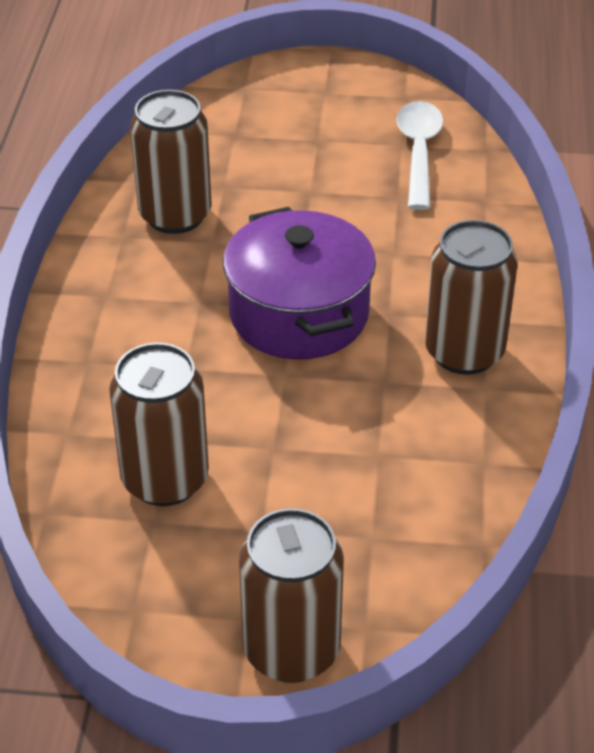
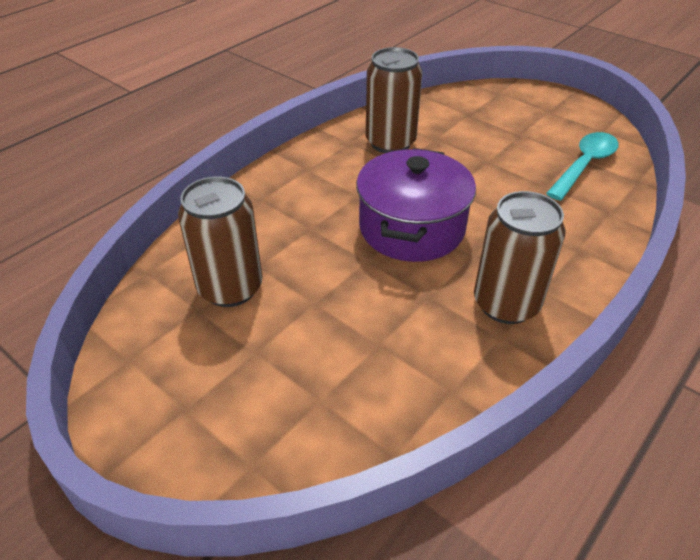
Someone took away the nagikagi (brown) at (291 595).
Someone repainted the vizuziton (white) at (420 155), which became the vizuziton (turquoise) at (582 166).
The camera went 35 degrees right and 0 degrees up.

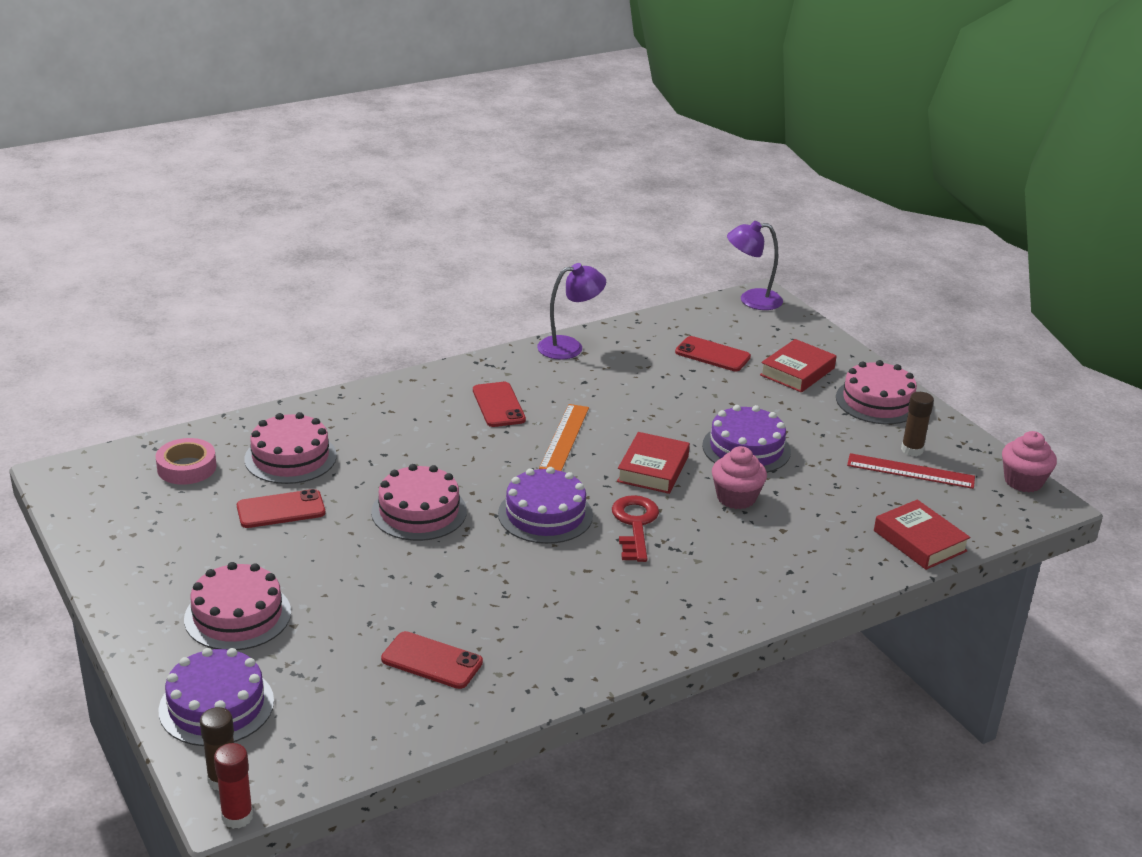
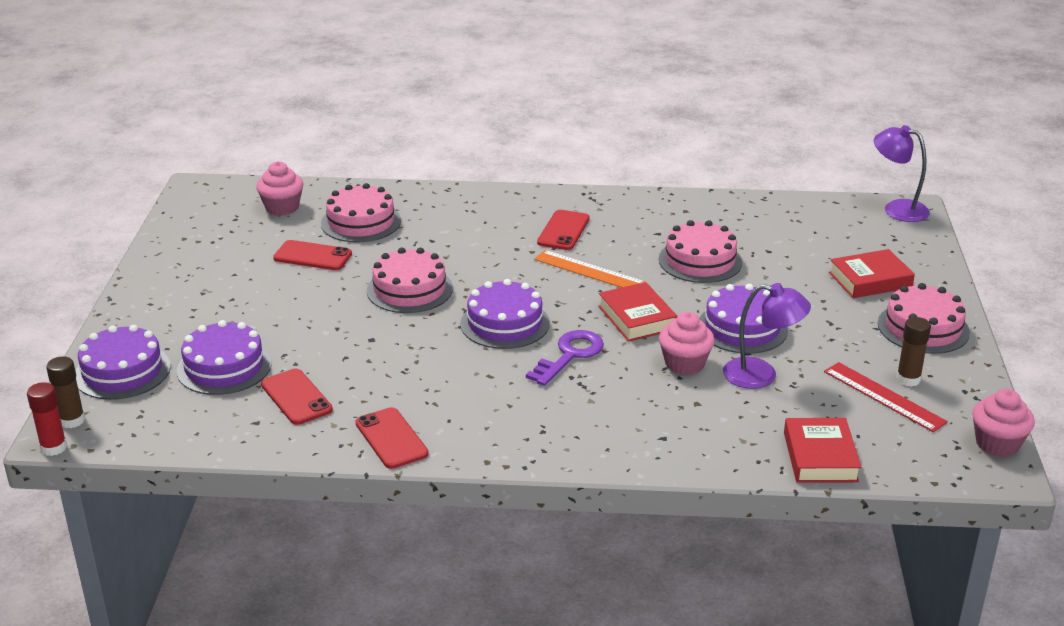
Someone swapped the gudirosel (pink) at (186 461) for the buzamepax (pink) at (279 188).
Someone carried the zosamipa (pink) from (237 606) to (700 251).
Someone carried the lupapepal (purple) from (571 311) to (767 336).
Someone rotated the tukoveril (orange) at (564 437) by 75 degrees clockwise.
Someone repainted the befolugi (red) at (635 528), which became the befolugi (purple) at (565 358).
Someone rotated the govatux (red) at (653 463) by 75 degrees counterclockwise.
Someone carried the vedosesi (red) from (713 353) to (392 438).
Someone put down the zosamipa (purple) at (224 357).
The camera went 35 degrees right and 0 degrees up.

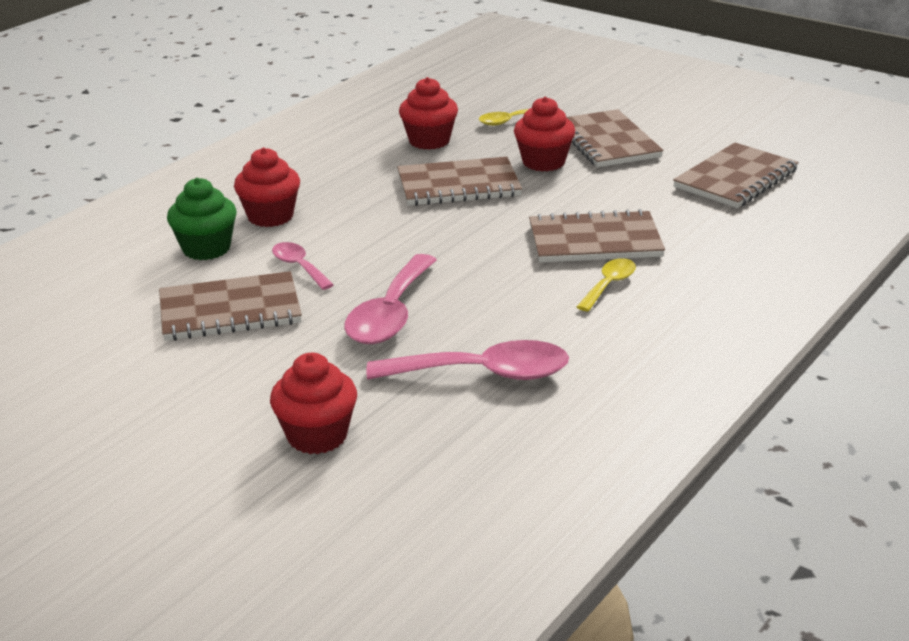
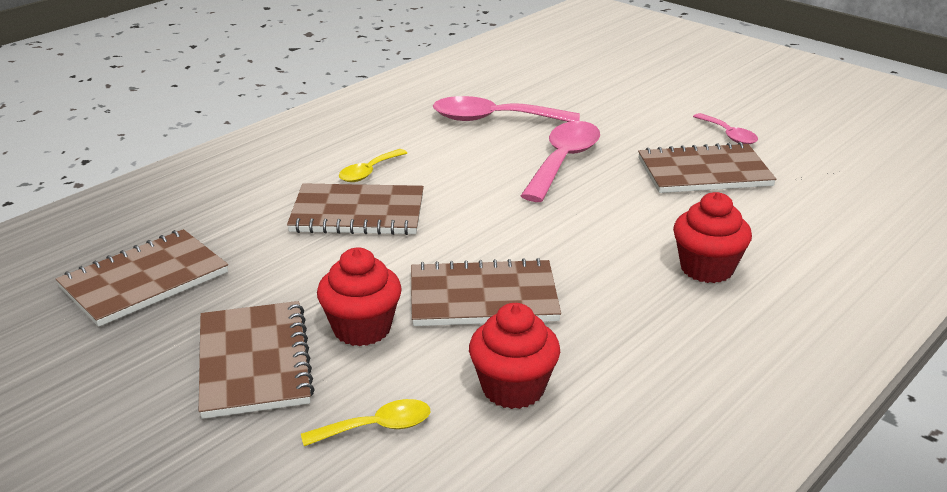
Someone took away the buzamepax (green) at (202 219).
Someone took away the buzamepax (red) at (313 403).
Someone carried the vizuziton (pink) from (303 266) to (725 128).
The camera went 175 degrees left and 0 degrees up.

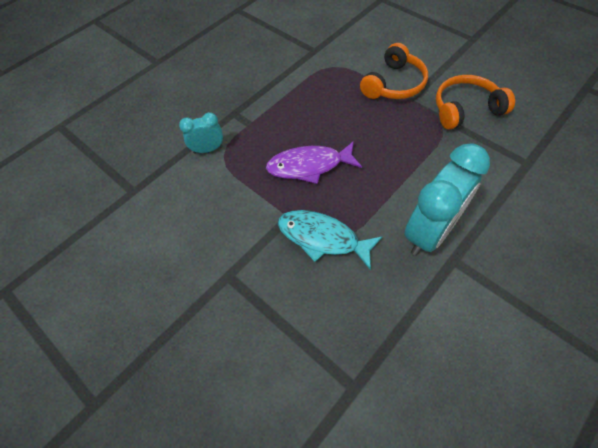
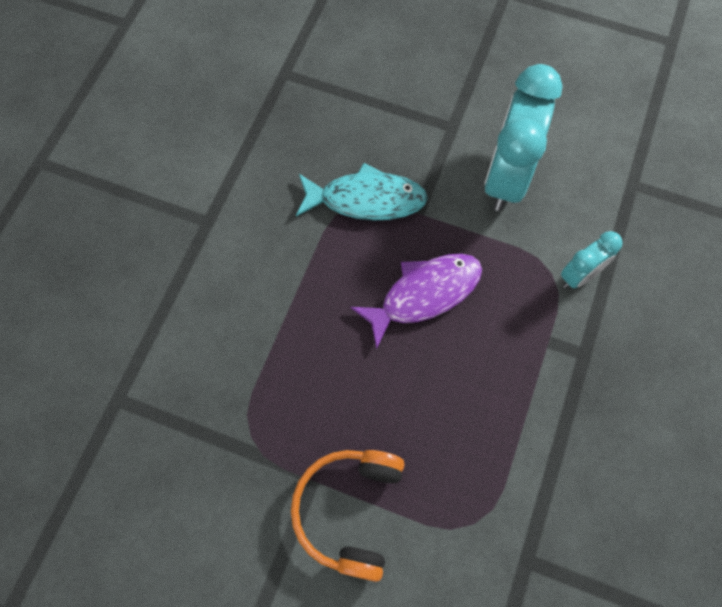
Someone carried the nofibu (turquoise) from (447 199) to (523 137).
Someone took away the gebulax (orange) at (475 102).
The camera went 155 degrees right and 10 degrees up.

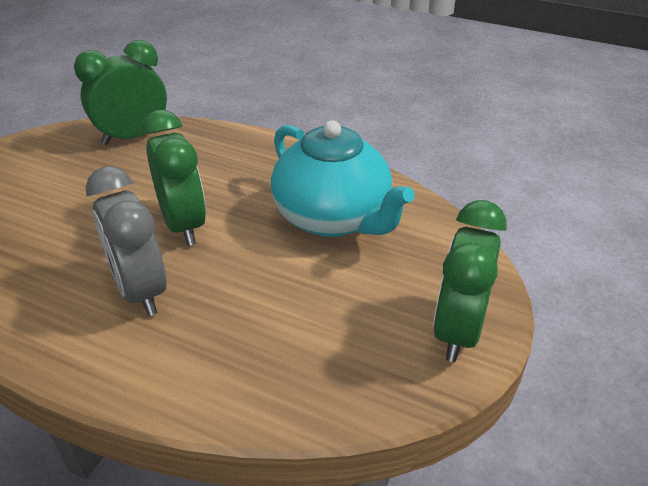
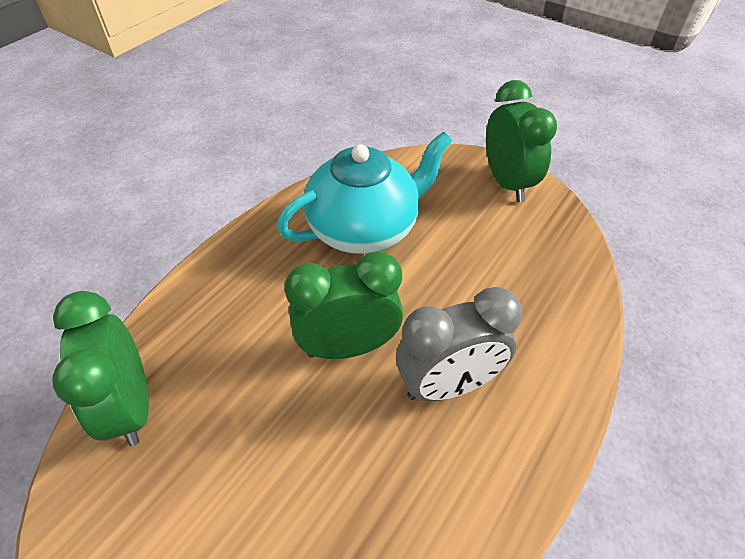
Someone rotated the nofibu (green) at (470 281) by 135 degrees counterclockwise.
The camera went 80 degrees left and 10 degrees up.

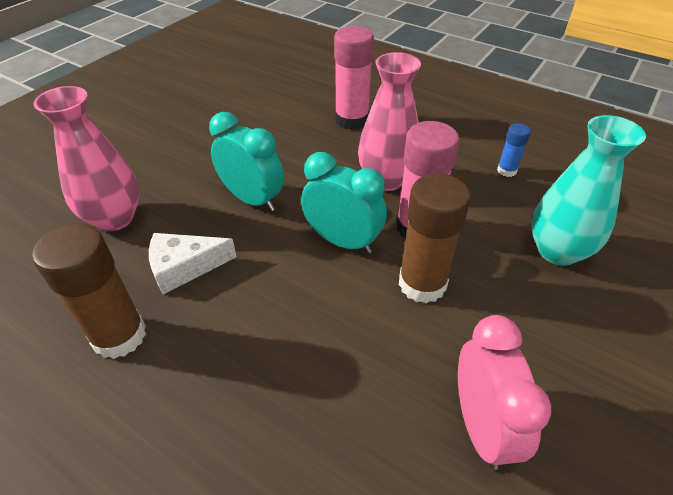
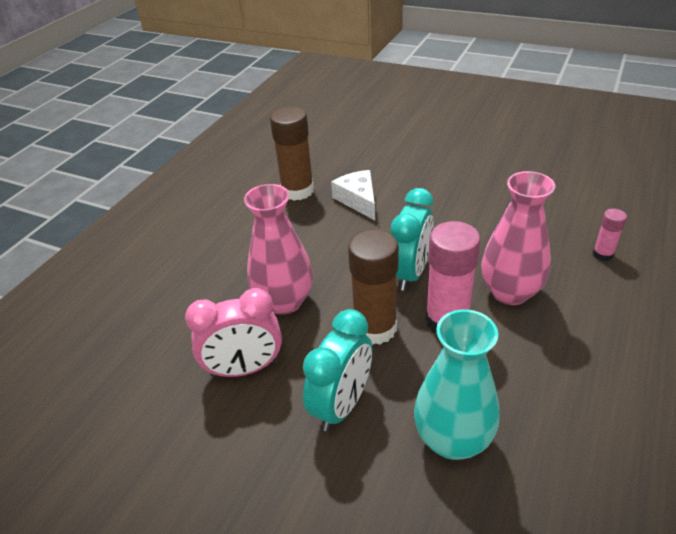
Someone carried the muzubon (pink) from (87 158) to (278 249).
Someone carried the nofibu (turquoise) from (246 161) to (337 370).
Someone scaled the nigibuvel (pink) at (354 78) by 0.50.
Someone took away the nigibuvel (blue) at (514 150).
The camera went 85 degrees right and 5 degrees down.

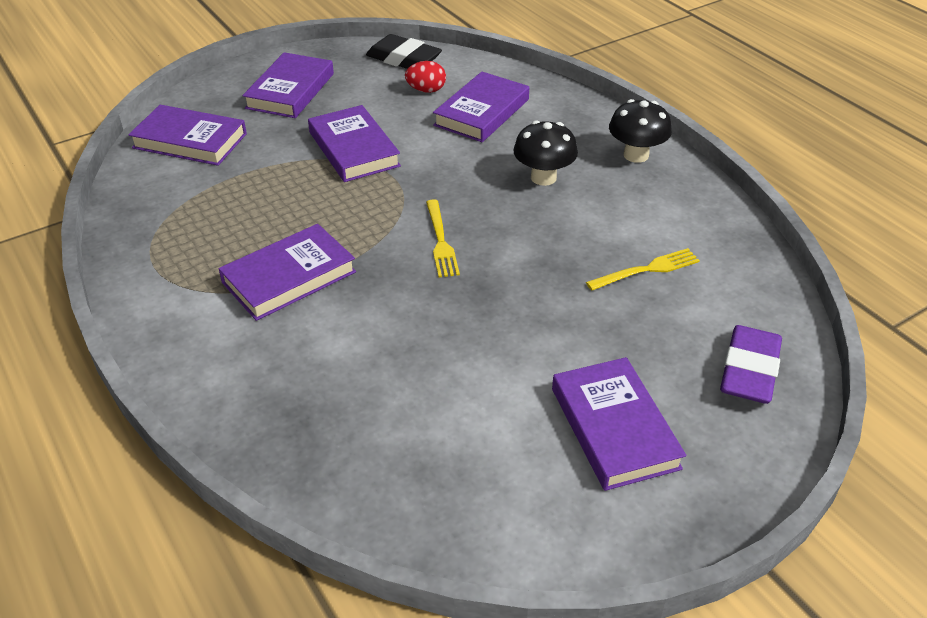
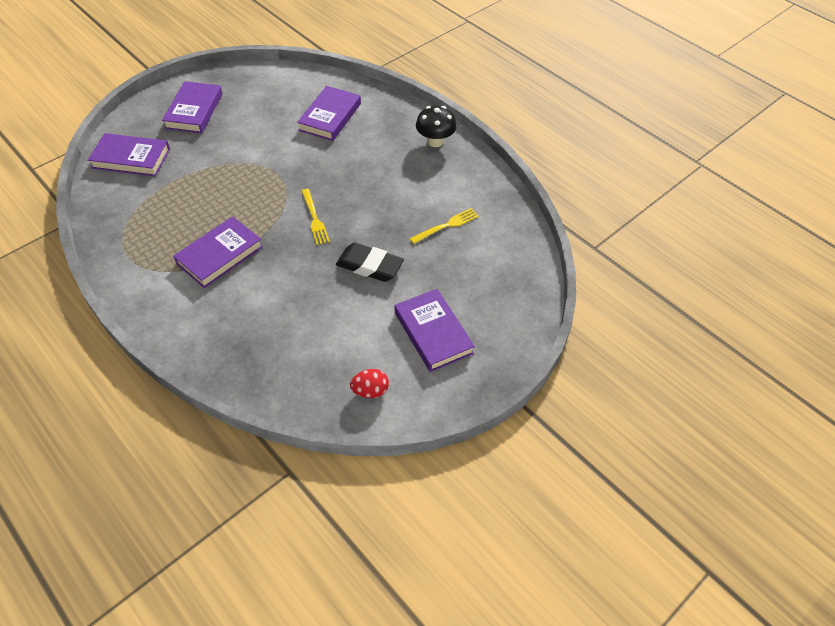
Someone took away the govatux (purple) at (354 143).
Someone carried the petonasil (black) from (404 51) to (370 262).
Someone carried the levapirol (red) from (425 77) to (369 383).
Someone took away the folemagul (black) at (545 153).
Someone took away the petonasil (purple) at (751 364).
The camera went 10 degrees left and 10 degrees up.

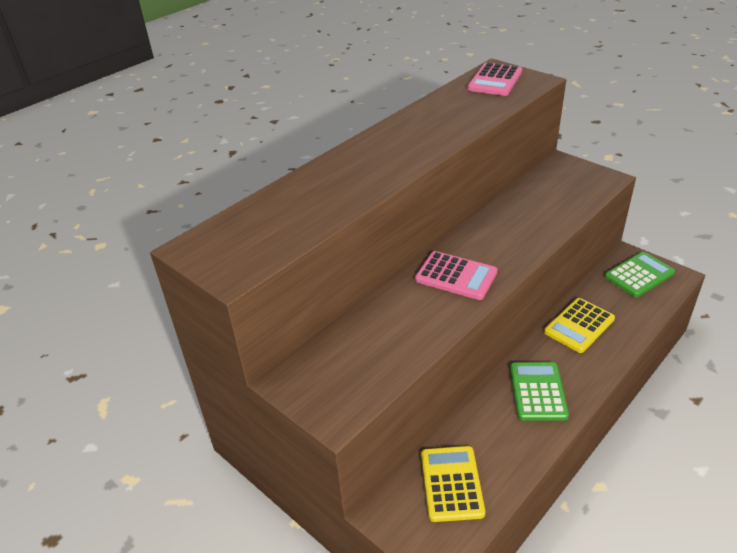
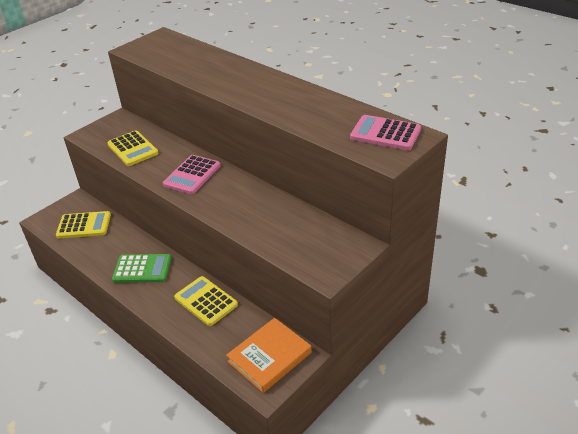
Someone swapped the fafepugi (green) at (640 274) for the govatux (orange) at (269 355).
Someone put down the fafepugi (yellow) at (133 148).
The camera went 90 degrees right and 0 degrees up.

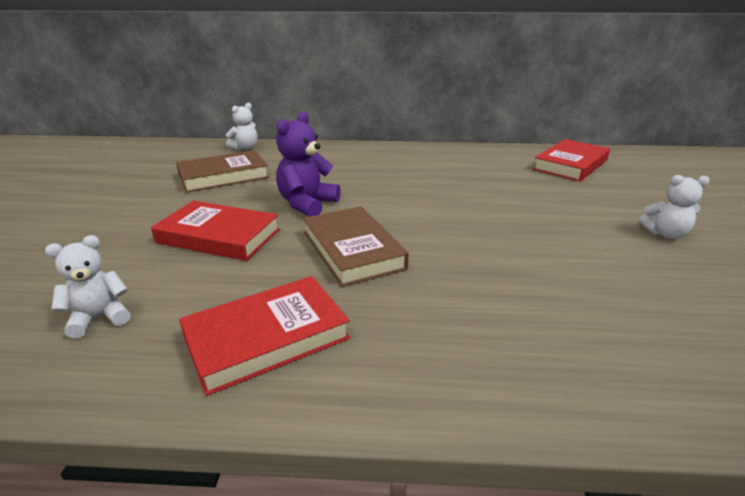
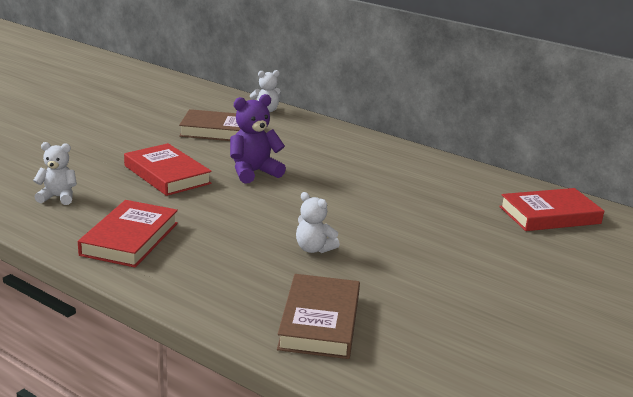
Someone rotated the govatux (red) at (264 336) by 75 degrees counterclockwise.
Someone carried the govatux (brown) from (356 246) to (318 316).
Someone carried the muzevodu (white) from (674 207) to (318 222).
The camera went 30 degrees right and 5 degrees down.

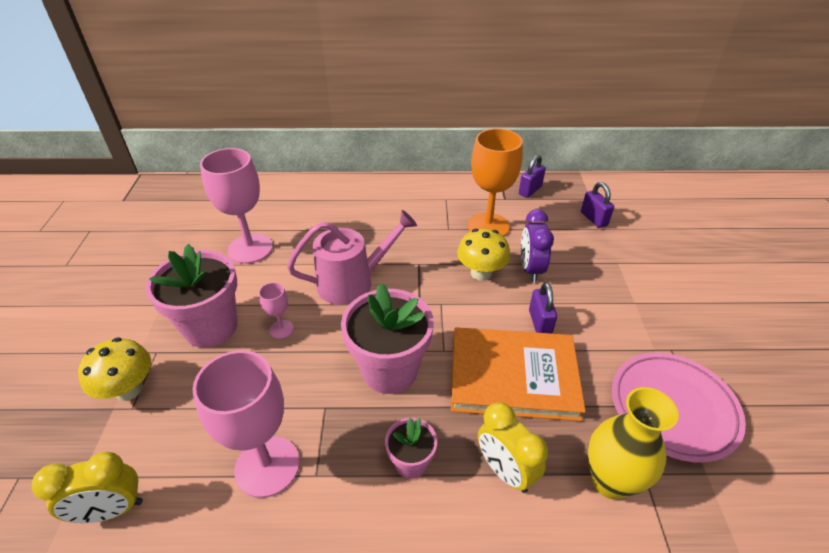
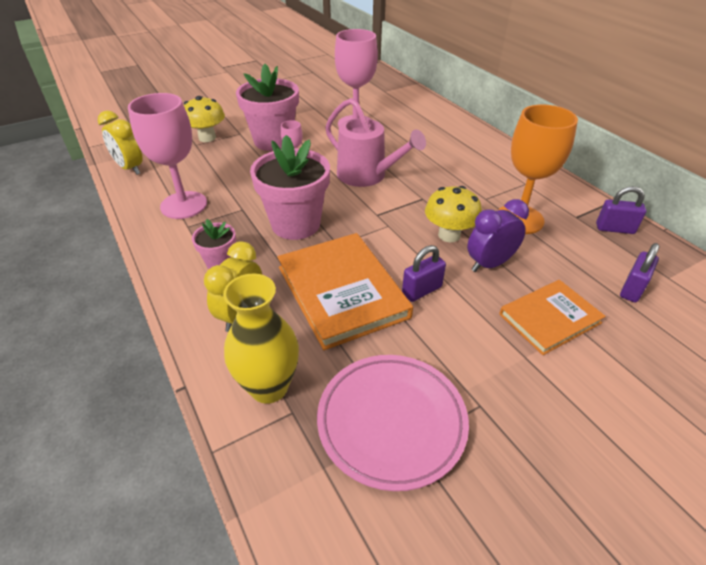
Someone put down the govatux (orange) at (552 317).
The camera went 60 degrees right and 0 degrees up.

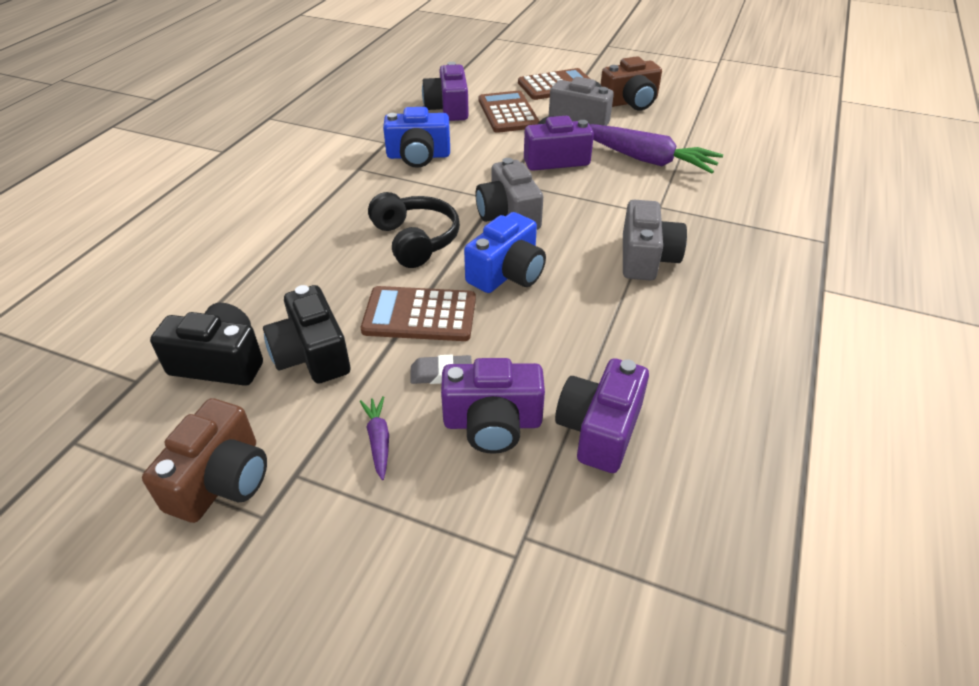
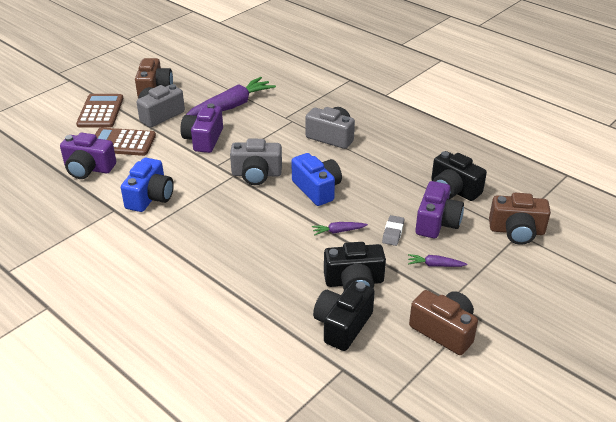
Someone swapped the fafepugi (brown) at (418 313) for the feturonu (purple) at (340 228).
Someone took away the gebulax (black) at (414 230).
Someone repainted the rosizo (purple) at (602 415), which became the rosizo (black) at (459 176).
Someone put down the rosizo (brown) at (520 219).
The camera went 70 degrees left and 5 degrees down.

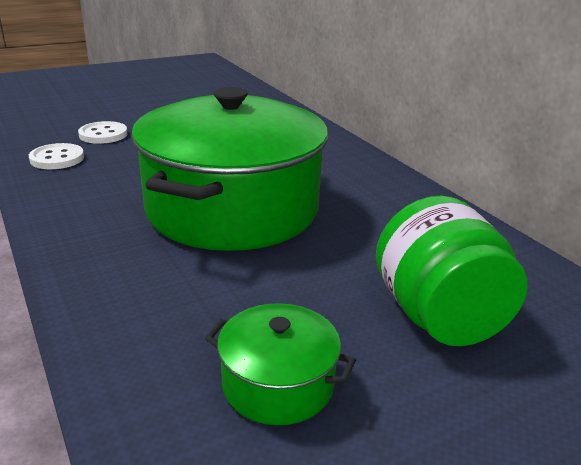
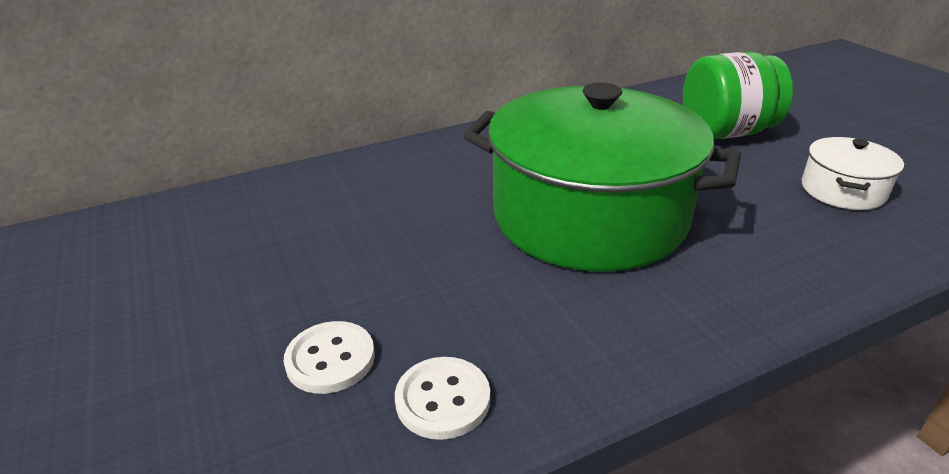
Someone repainted the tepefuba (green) at (280 364), which became the tepefuba (white) at (852 173).
The camera went 85 degrees left and 5 degrees up.

